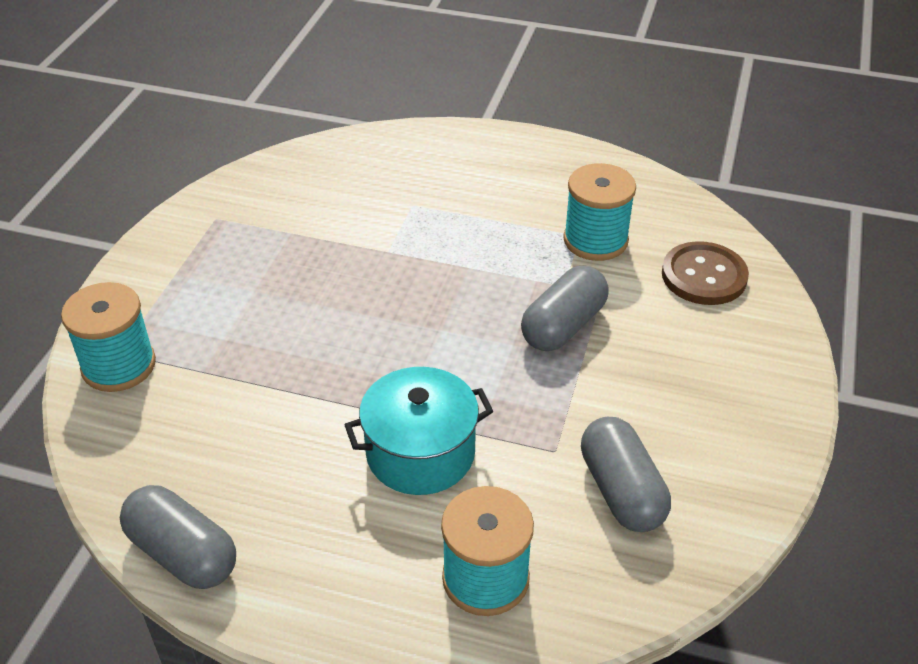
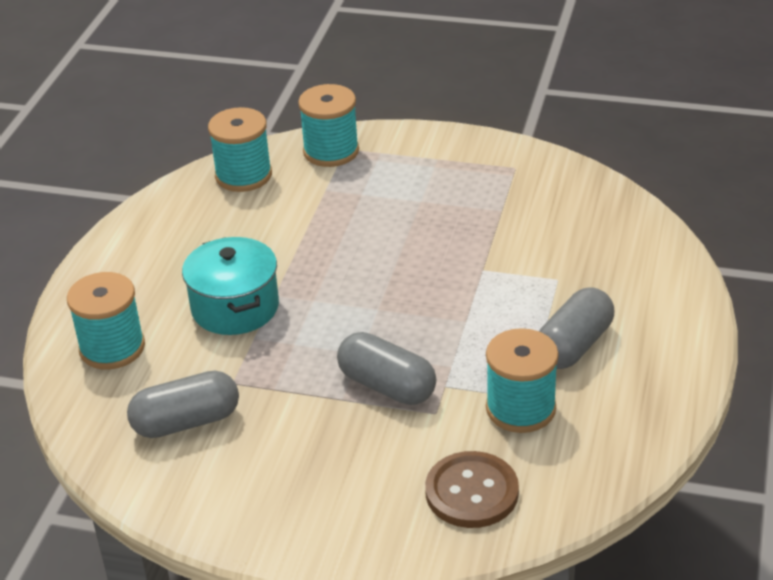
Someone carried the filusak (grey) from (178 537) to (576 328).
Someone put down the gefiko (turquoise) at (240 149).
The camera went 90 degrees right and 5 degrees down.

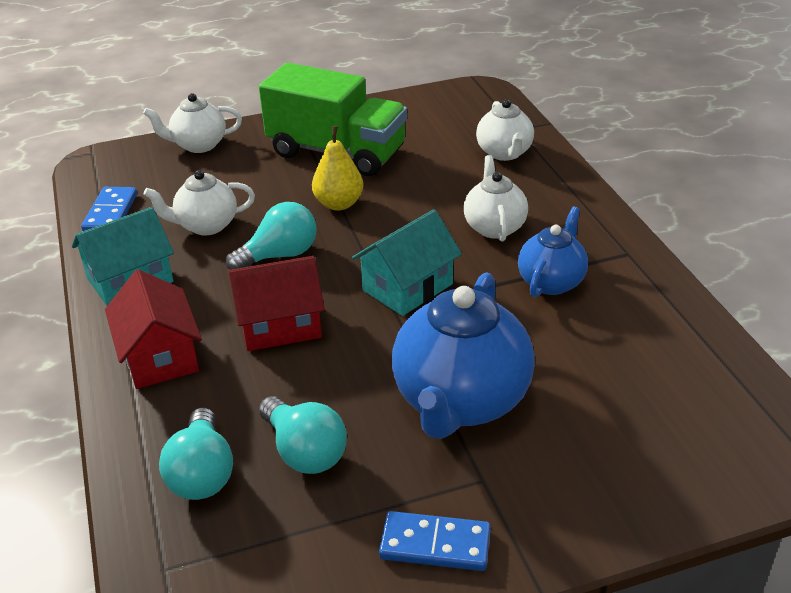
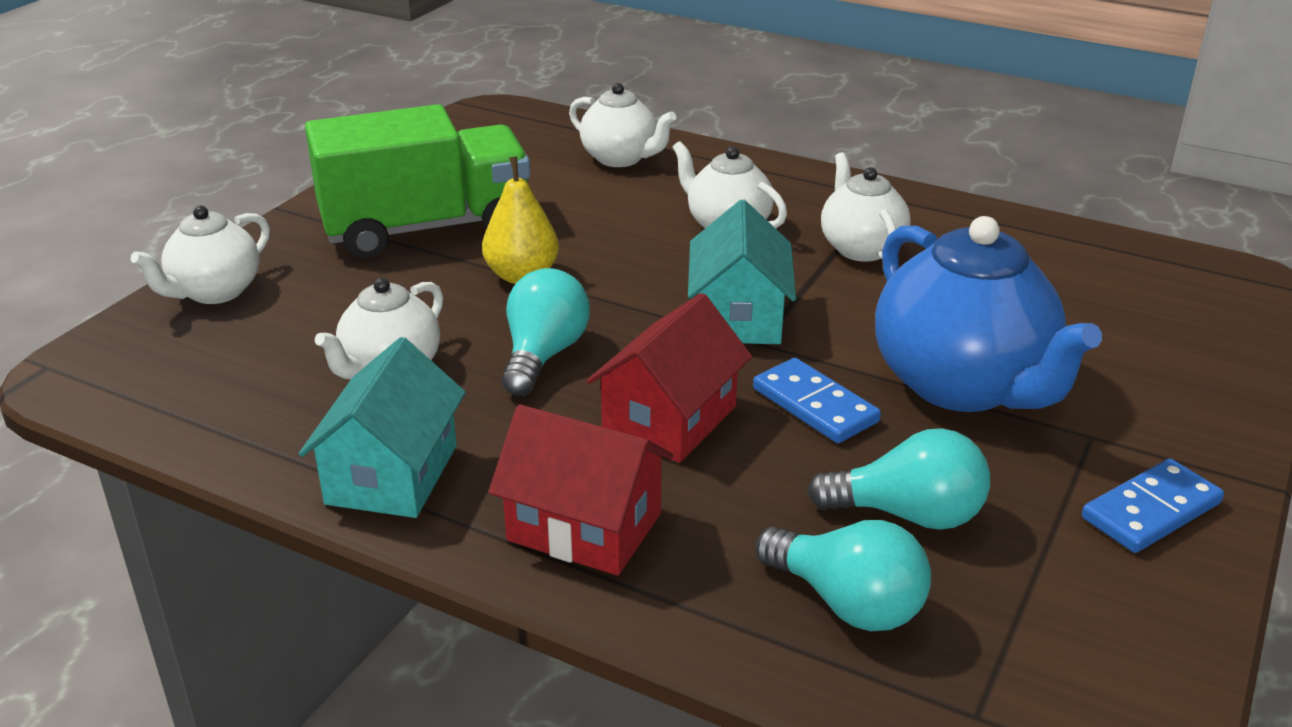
Someone carried the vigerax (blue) from (109 209) to (817 400).
Someone repainted the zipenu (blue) at (553 252), which became the zipenu (white) at (866 207).
The camera went 45 degrees left and 5 degrees down.

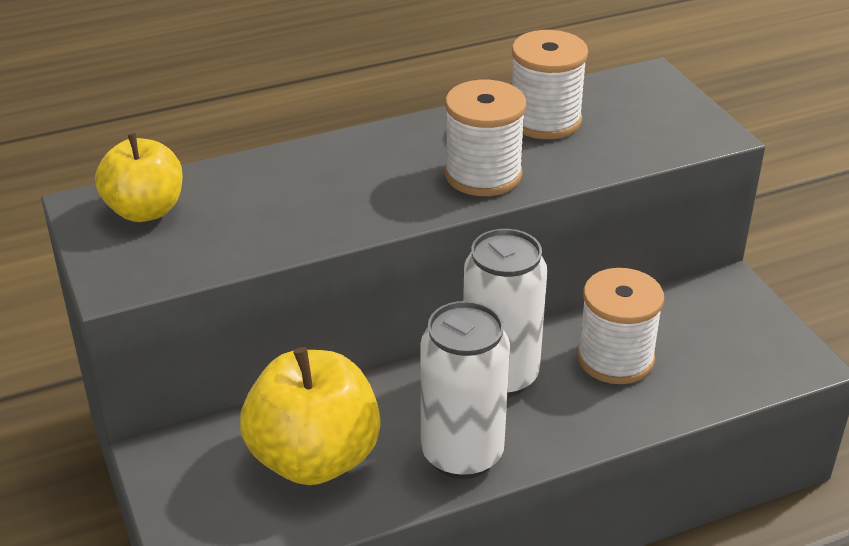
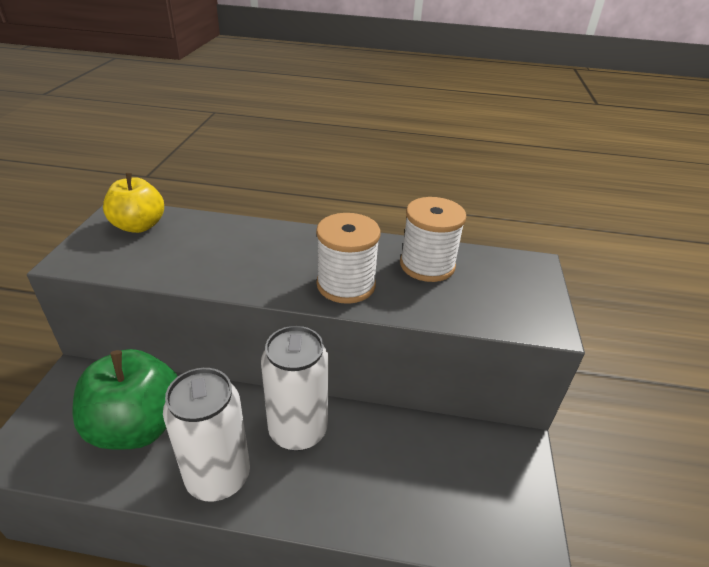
Someone repainted the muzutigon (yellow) at (310 416), which became the muzutigon (green) at (125 399).
Someone took away the gefiko (white) at (620 326).
The camera went 30 degrees right and 0 degrees up.

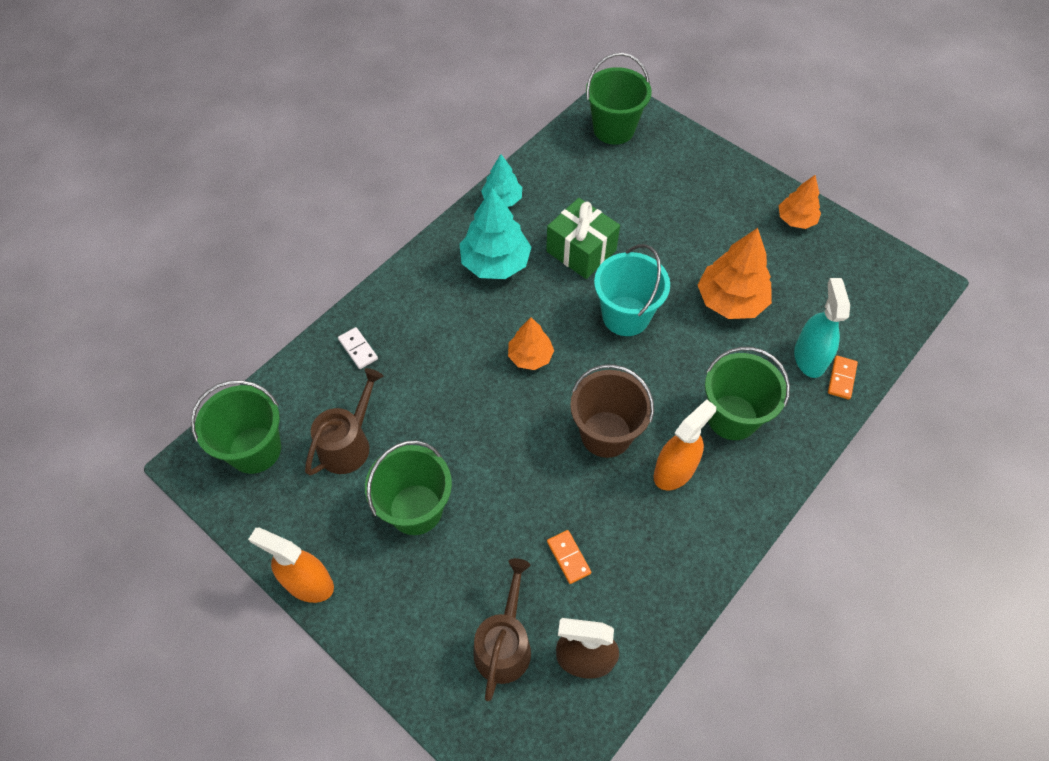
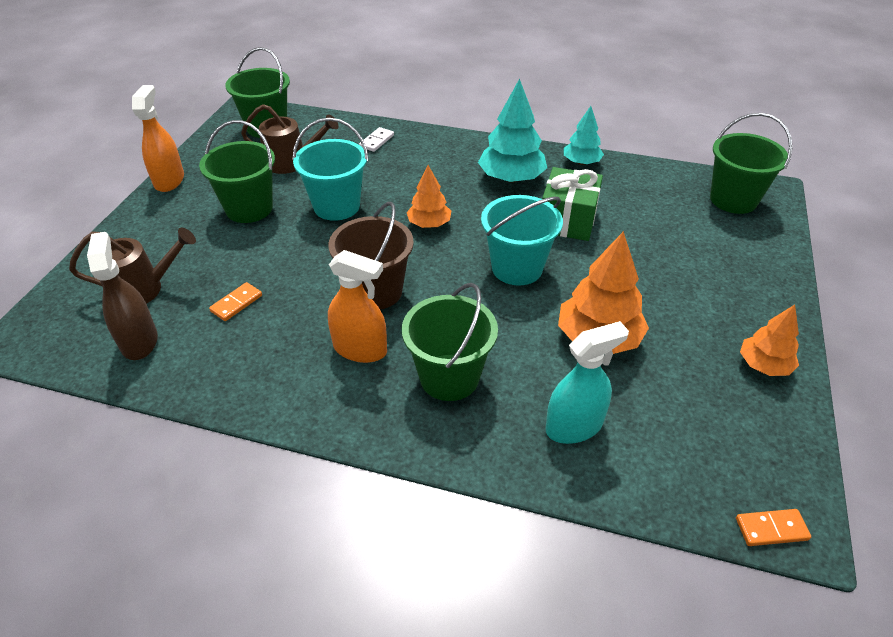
Someone carried the vigerax (orange) from (843 377) to (773 527).
Someone put down the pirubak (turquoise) at (330 169).
The camera went 65 degrees right and 15 degrees down.

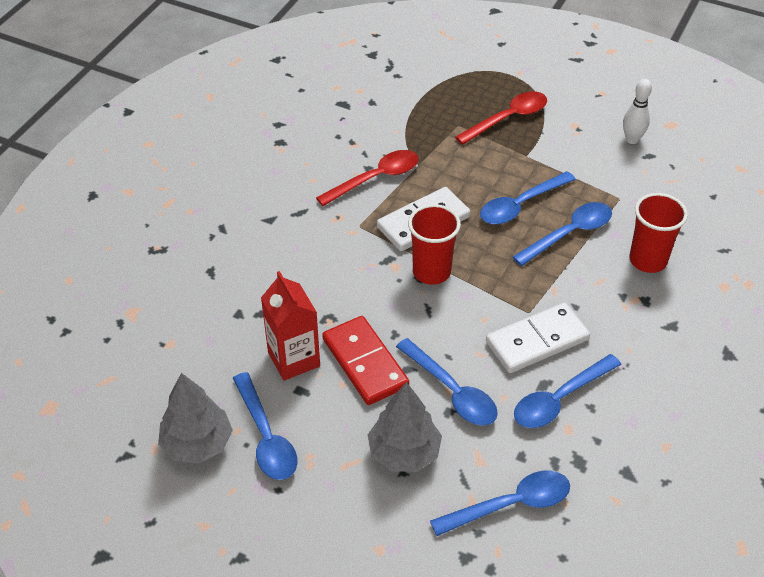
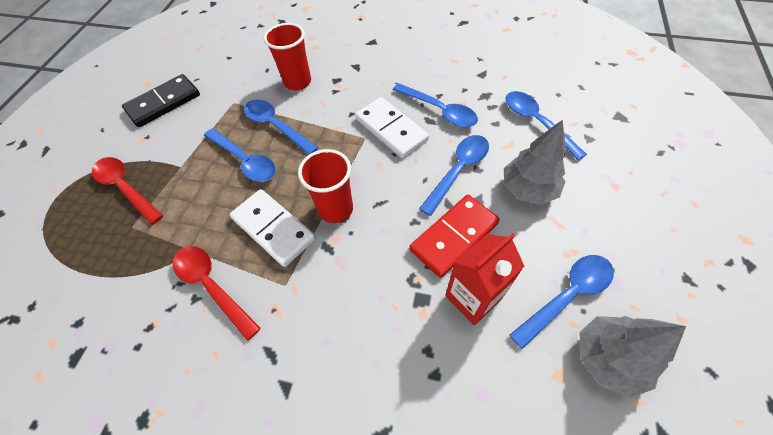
Someone swapped the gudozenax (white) at (637 111) for the vigerax (black) at (161 100).
The camera went 100 degrees left and 10 degrees up.

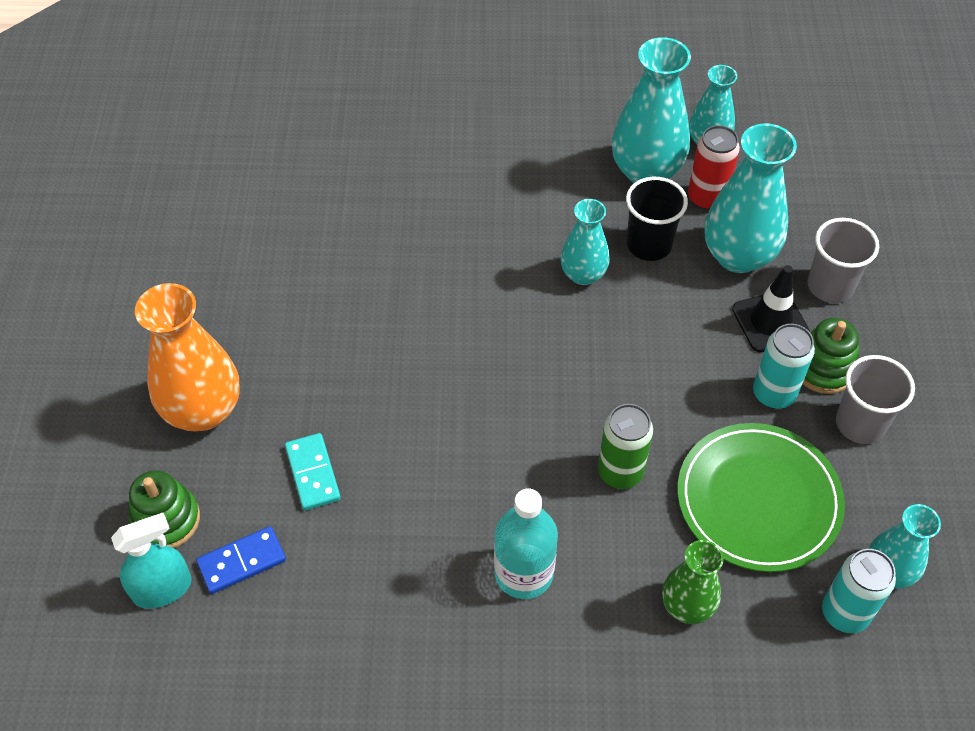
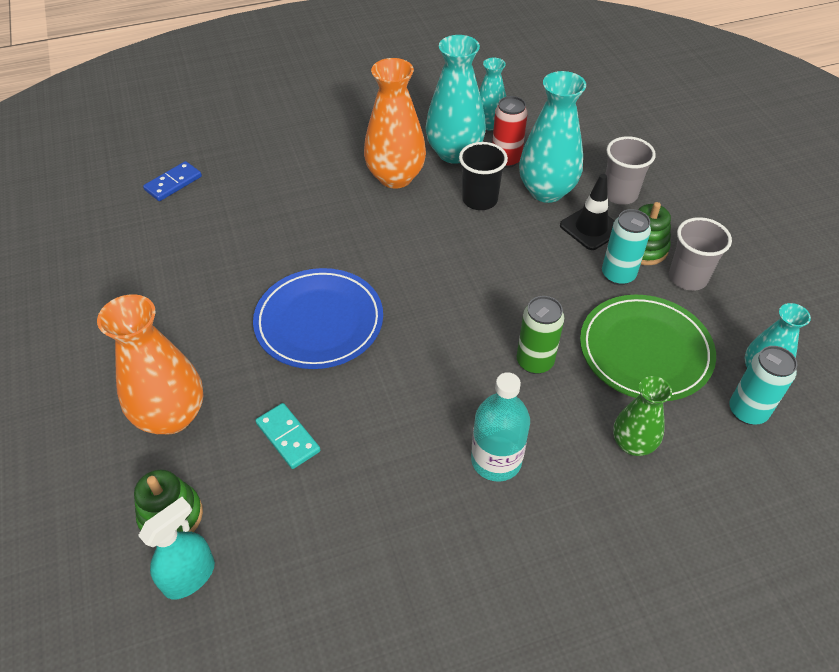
Someone carried the vigerax (blue) from (241 560) to (172 181).
Someone took away the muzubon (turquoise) at (585 242).
Someone put down the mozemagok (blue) at (318 318).
Someone put down the muzubon (orange) at (395 123).
The camera went 20 degrees left and 5 degrees down.

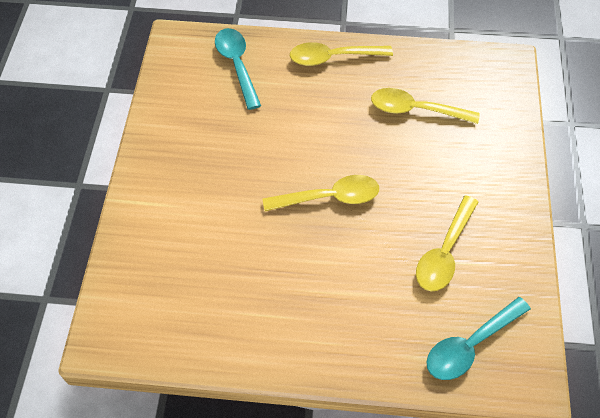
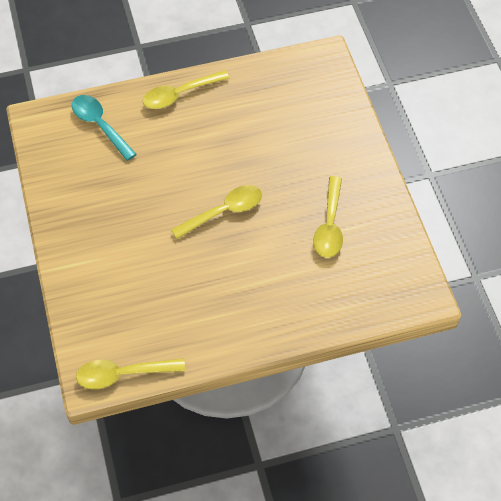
Someone carried the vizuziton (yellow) from (425 106) to (130 373).
Someone took away the vizuziton (turquoise) at (479 338).
The camera went 20 degrees left and 0 degrees up.

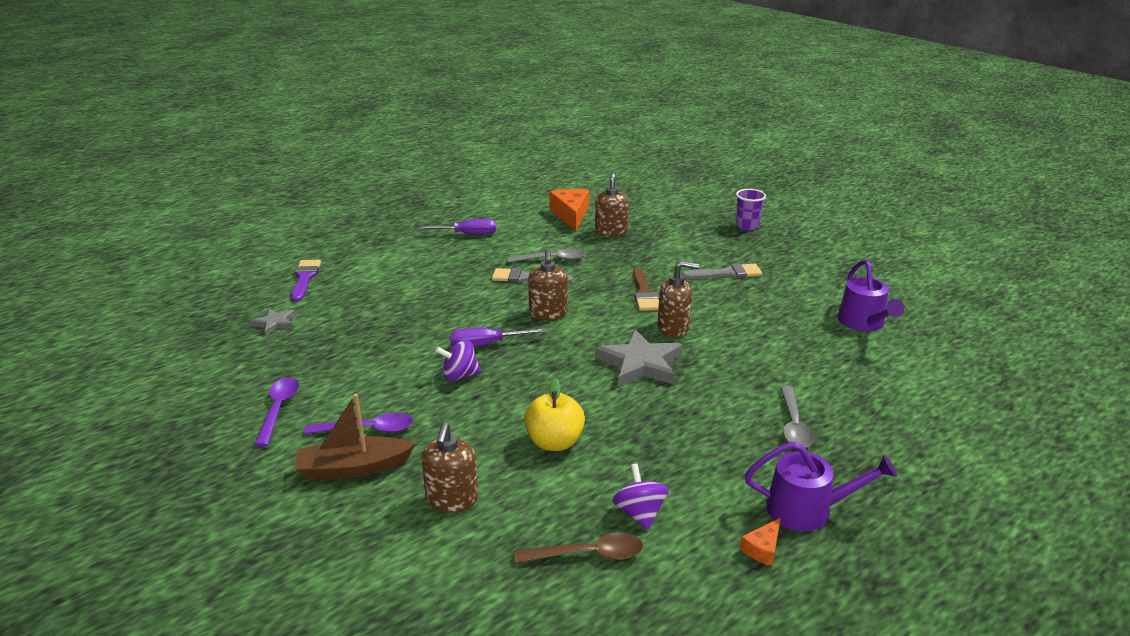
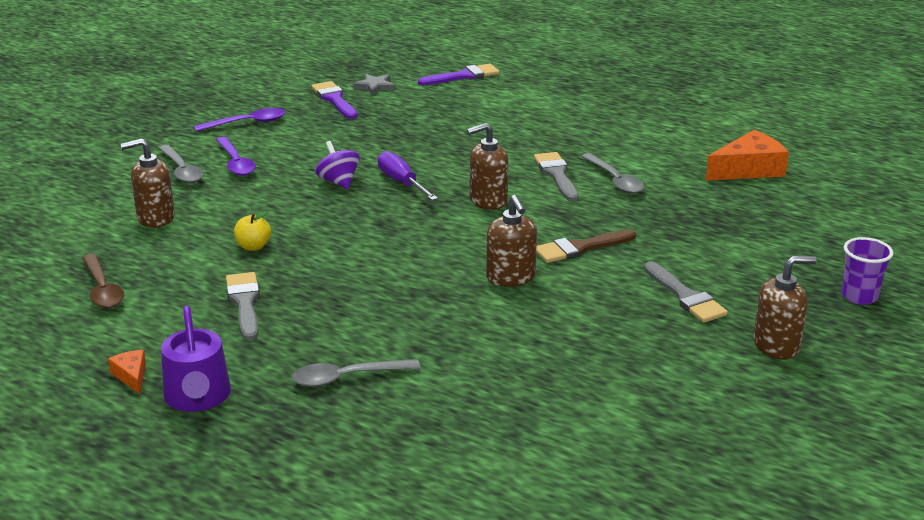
Someone swapped the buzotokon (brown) at (355 437) for the vizuziton (grey) at (181 164).
Someone took away the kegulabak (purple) at (457 227).
Someone scaled the muzutigon (yellow) at (554 414) by 0.62.
Someone carried the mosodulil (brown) from (612 204) to (785 308).
Someone took away the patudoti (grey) at (639 358).
Someone took away the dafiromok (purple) at (640 496).
Someone rotated the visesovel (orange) at (760 542) by 45 degrees clockwise.
Someone took away the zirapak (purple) at (871 295).
Someone put down the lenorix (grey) at (243 306).
Someone put down the lenorix (purple) at (334 100).
The camera went 70 degrees right and 0 degrees up.

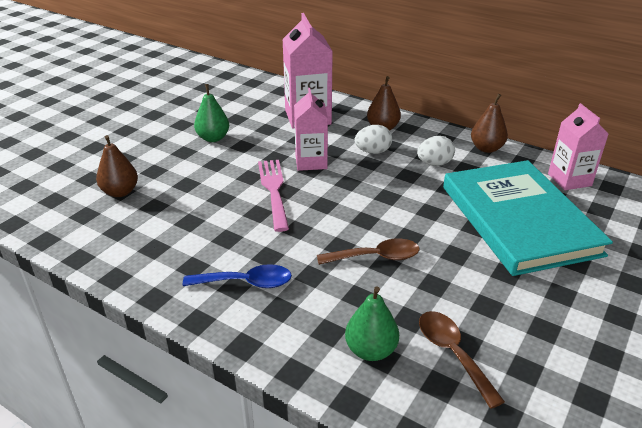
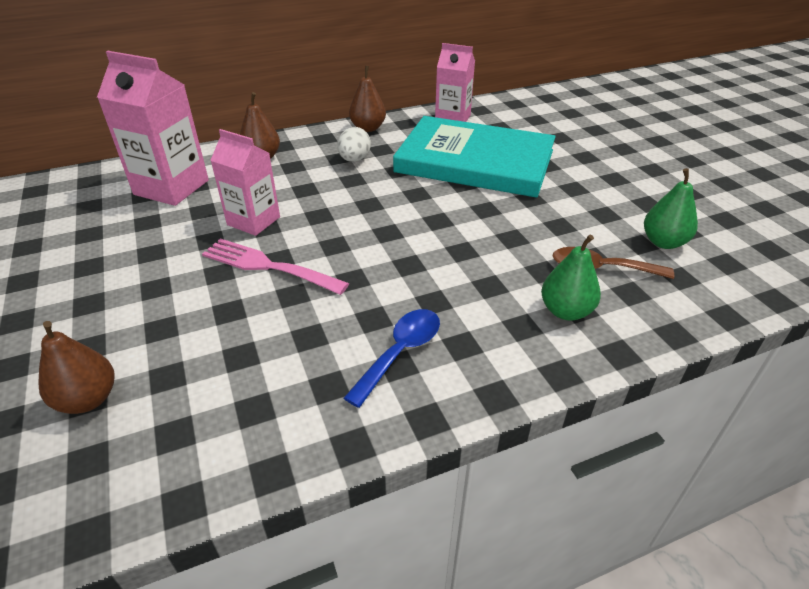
Someone carried the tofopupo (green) from (211 113) to (671 208).
Someone took away the vizuziton (brown) at (368 252).
Someone took away the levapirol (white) at (373 139).
The camera went 55 degrees left and 5 degrees up.

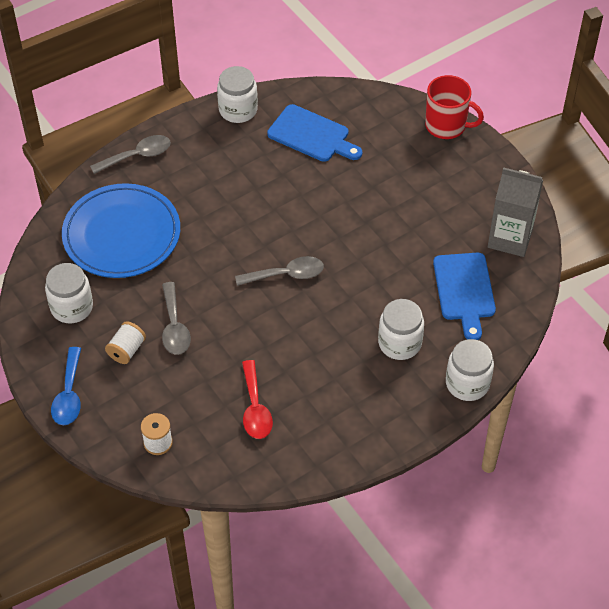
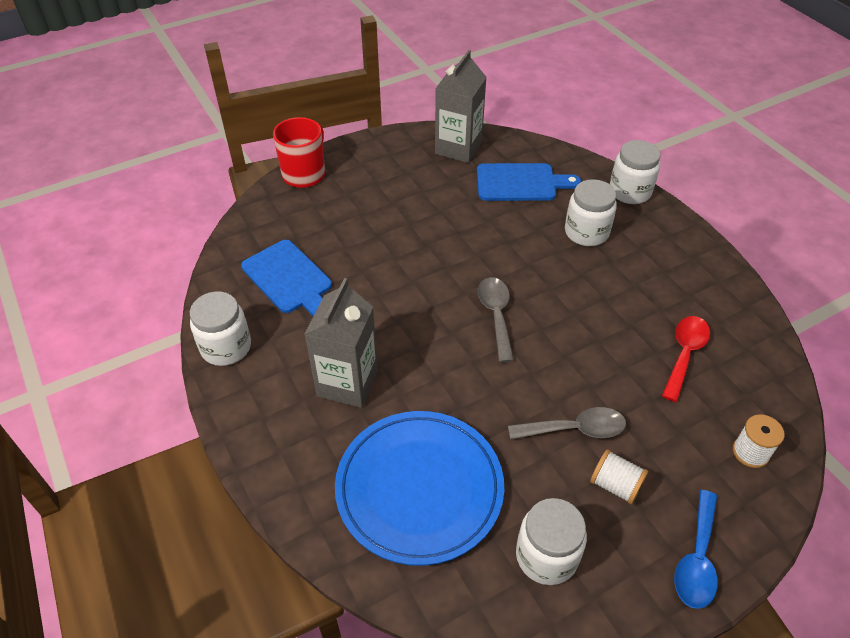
Someone rotated the vizuziton (blue) at (66 386) by 105 degrees clockwise.
Someone took away the vizuziton (grey) at (130 154).
Someone rotated the vizuziton (red) at (257 399) by 60 degrees counterclockwise.
Someone rotated the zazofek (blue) at (314 133) by 105 degrees clockwise.
Someone put down the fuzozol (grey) at (341 343).
The camera went 85 degrees left and 5 degrees down.

